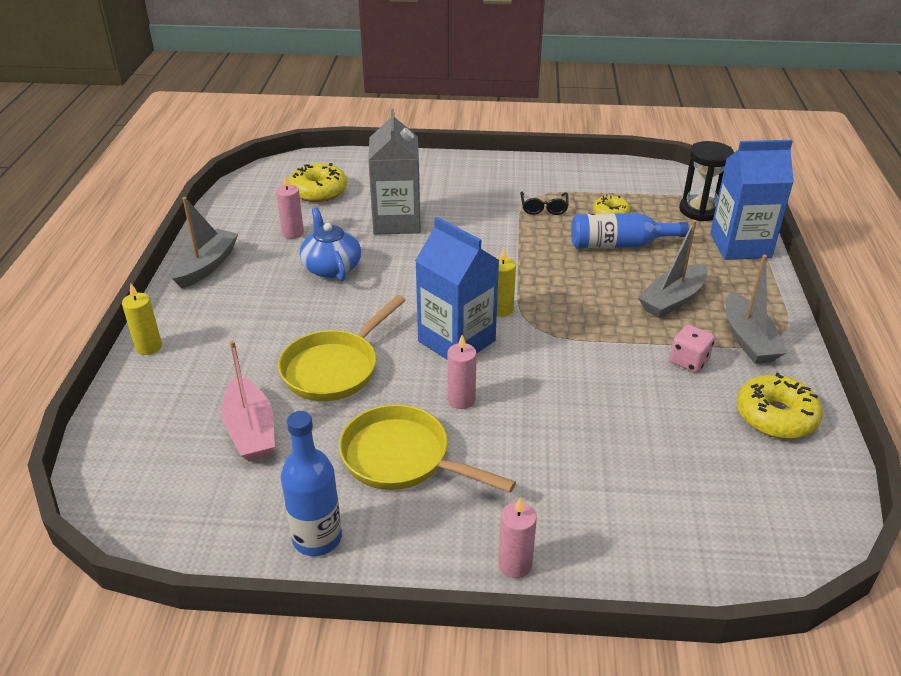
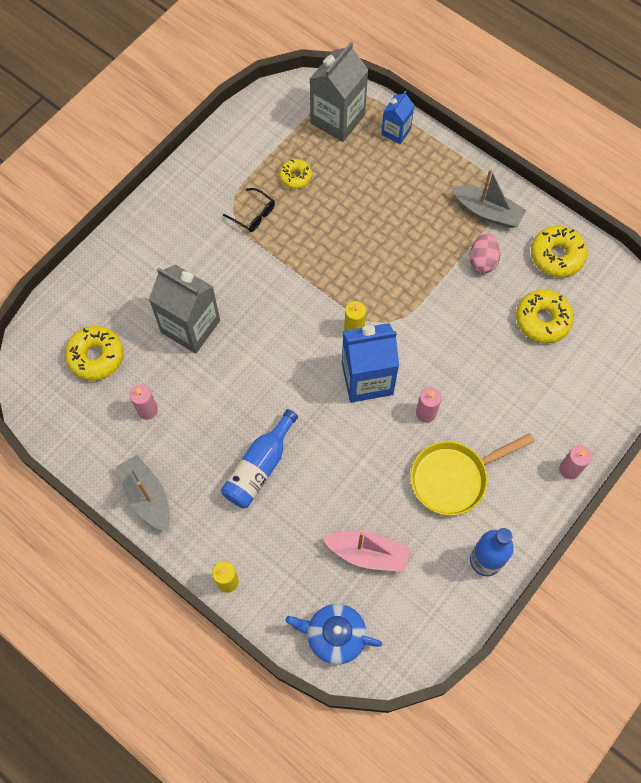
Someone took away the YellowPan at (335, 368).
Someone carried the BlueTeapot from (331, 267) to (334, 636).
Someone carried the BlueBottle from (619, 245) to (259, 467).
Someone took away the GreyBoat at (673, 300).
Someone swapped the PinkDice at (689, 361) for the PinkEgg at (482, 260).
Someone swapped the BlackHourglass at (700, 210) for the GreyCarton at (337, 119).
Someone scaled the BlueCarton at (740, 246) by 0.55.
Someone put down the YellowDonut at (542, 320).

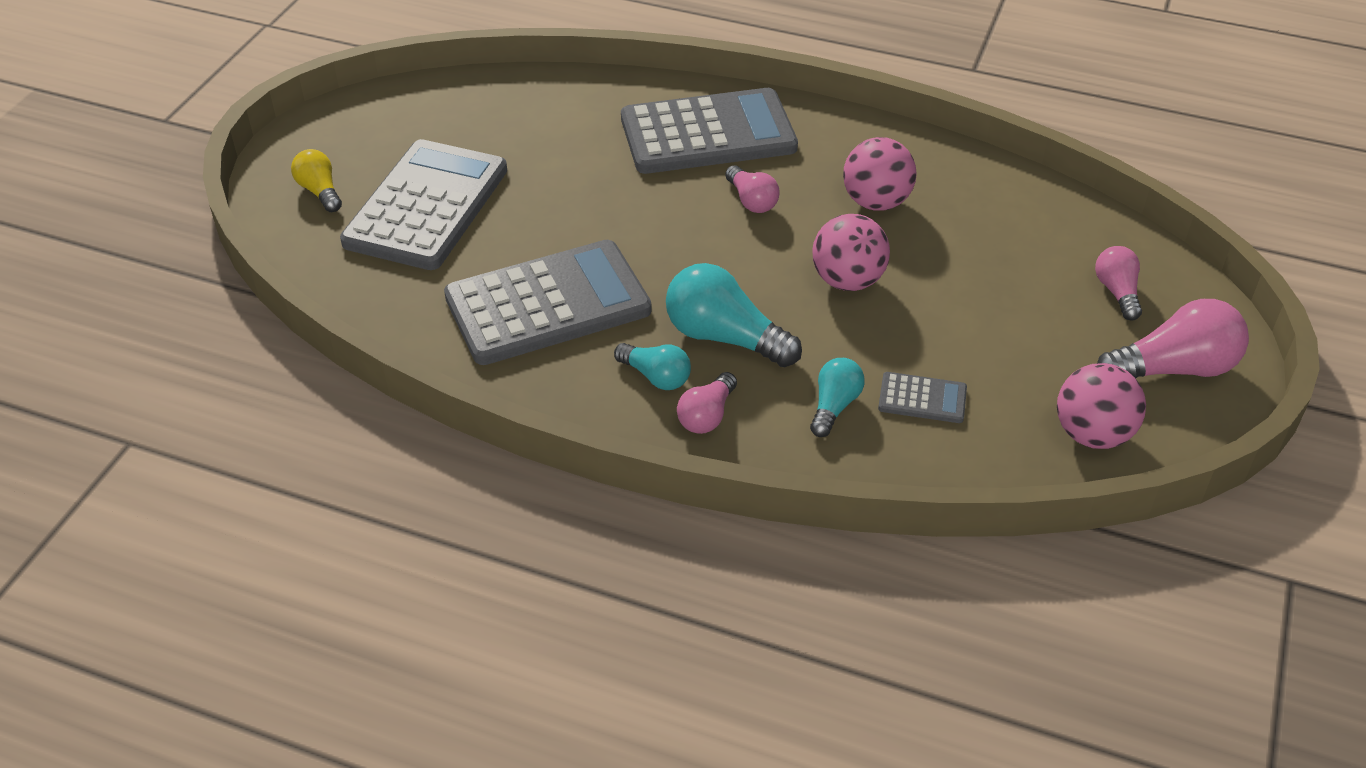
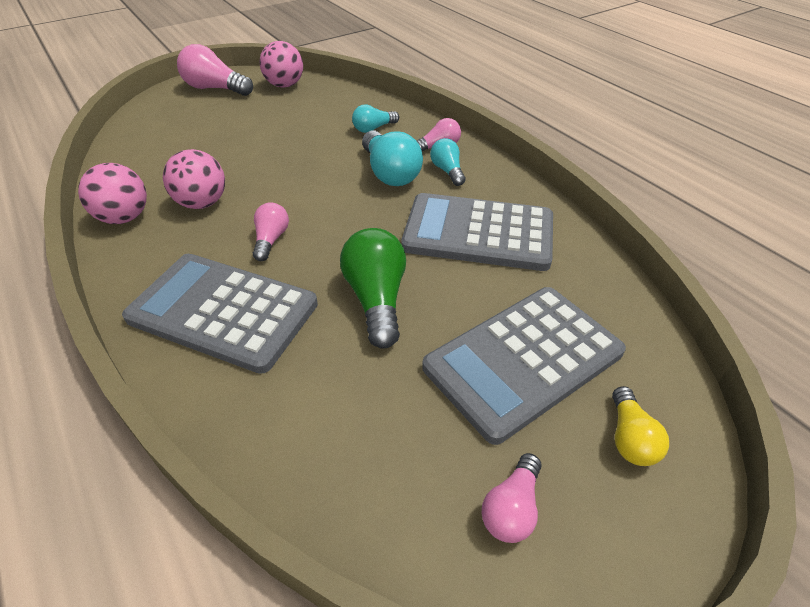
Someone carried the PinkBall from (847, 281) to (124, 218).
Someone took away the GreyCalculator at (922, 398).
Someone carried the PinkLightBulb from (1117, 292) to (511, 508).
Someone put down the GreenLightBulb at (376, 299).

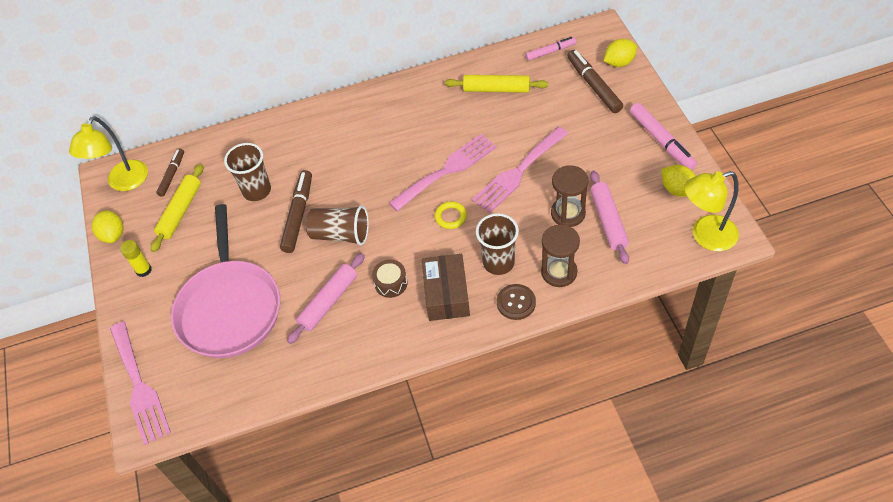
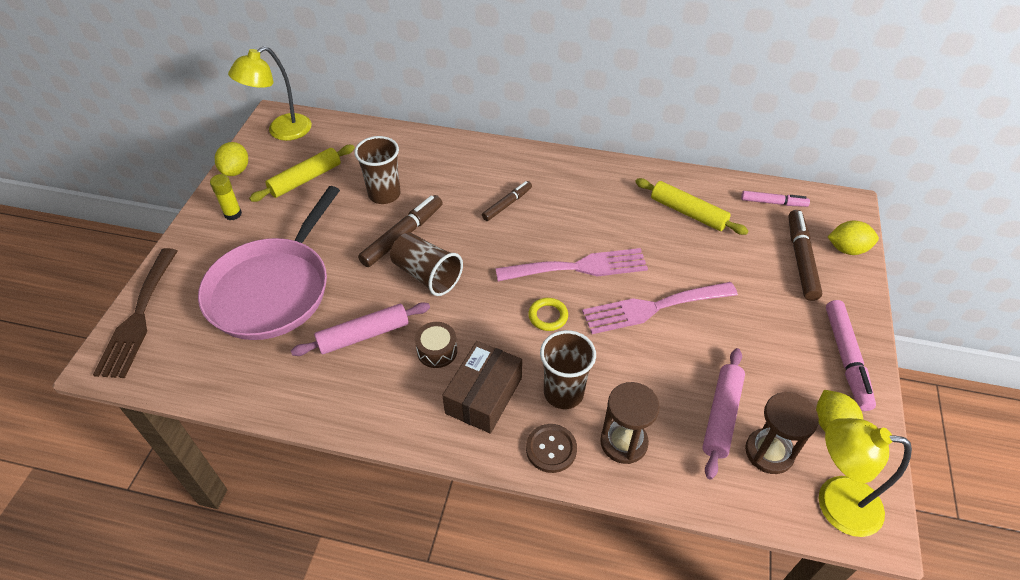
Someone repainted the PinkFork at (139, 386), which became the BrownFork at (138, 317).
Someone carried the BrownMarker from (172, 175) to (507, 204).
Someone carried the BrownHourglass from (568, 213) to (769, 452).

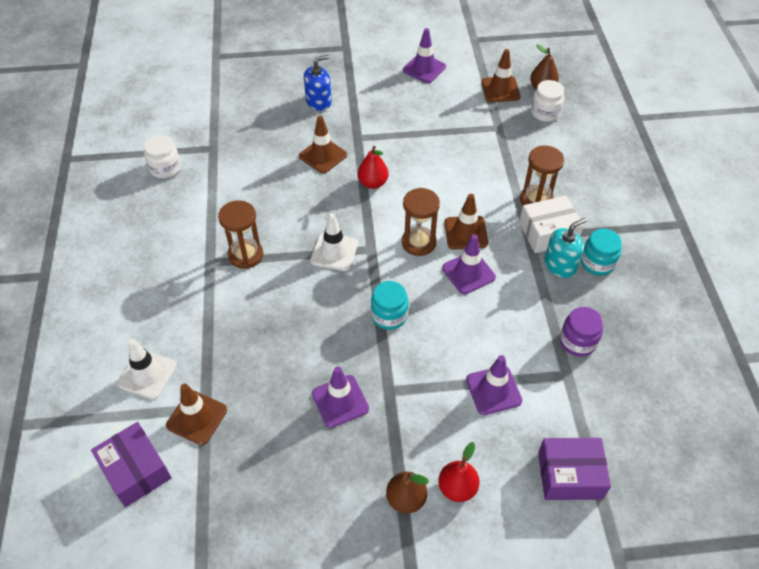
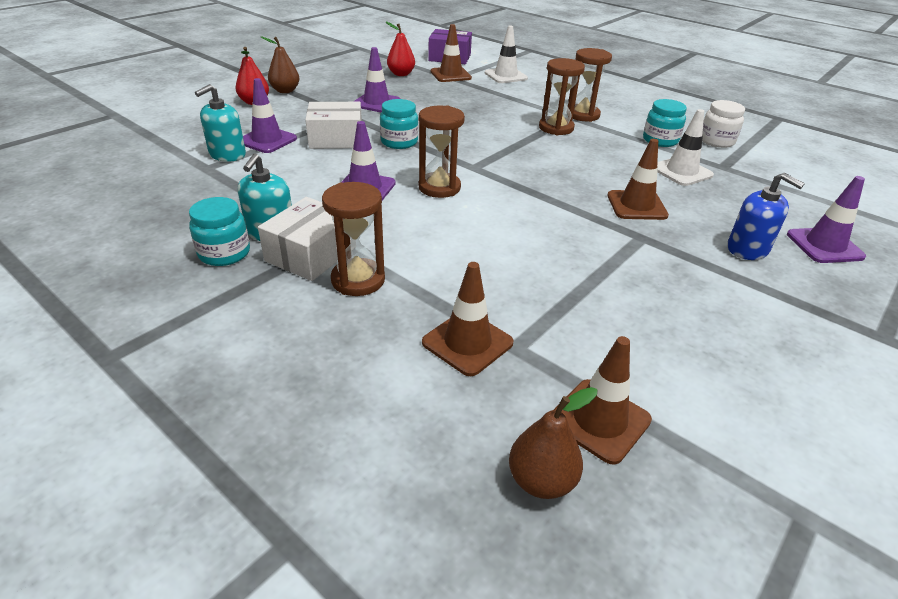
Someone rotated the BlueSoapDispenser at (318, 101) by 60 degrees counterclockwise.
Someone carried the WhiteTrafficCone from (334, 252) to (681, 172).
Someone carried the RedPear from (373, 183) to (401, 74).
Someone carried the PurpleTrafficCone from (424, 68) to (824, 246).
Someone carried the BrownTrafficCone from (466, 233) to (467, 343).
Someone took away the WhiteJar at (545, 113).
Someone took away the PurpleBox at (569, 475).
Someone took away the PurpleJar at (577, 341).
Someone put down the TurquoiseSoapDispenser at (227, 154).
Someone put down the WhiteBox at (336, 139).
Someone put down the BrownHourglass at (583, 115).
Someone put down the TurquoiseJar at (660, 140).

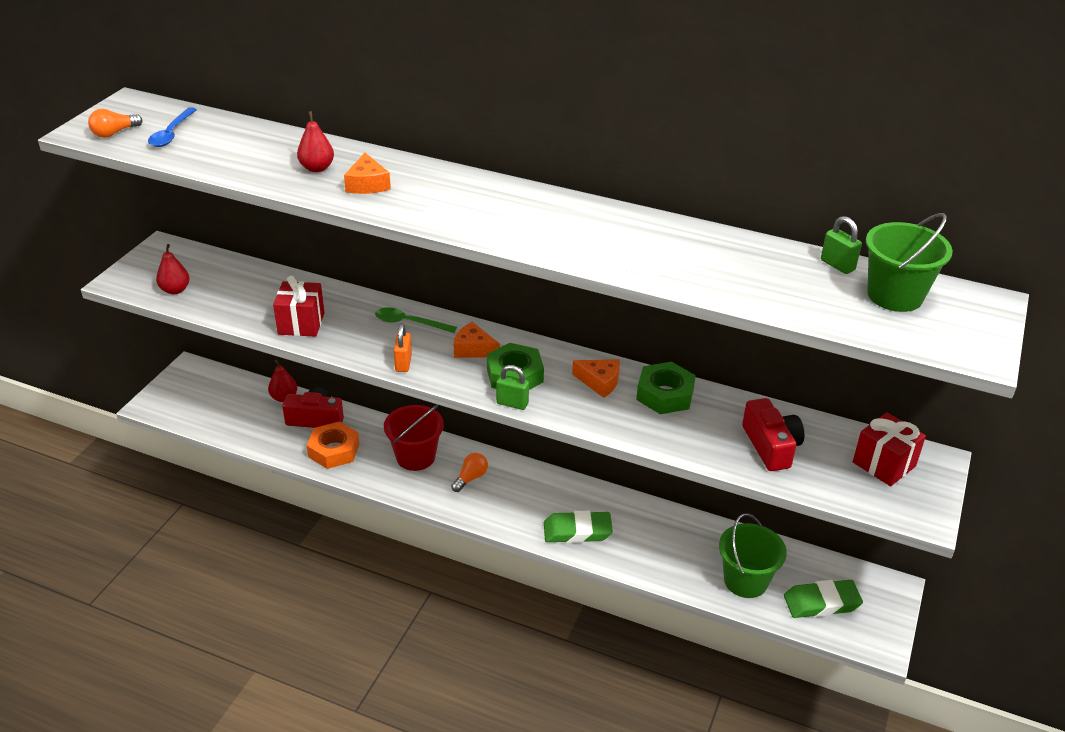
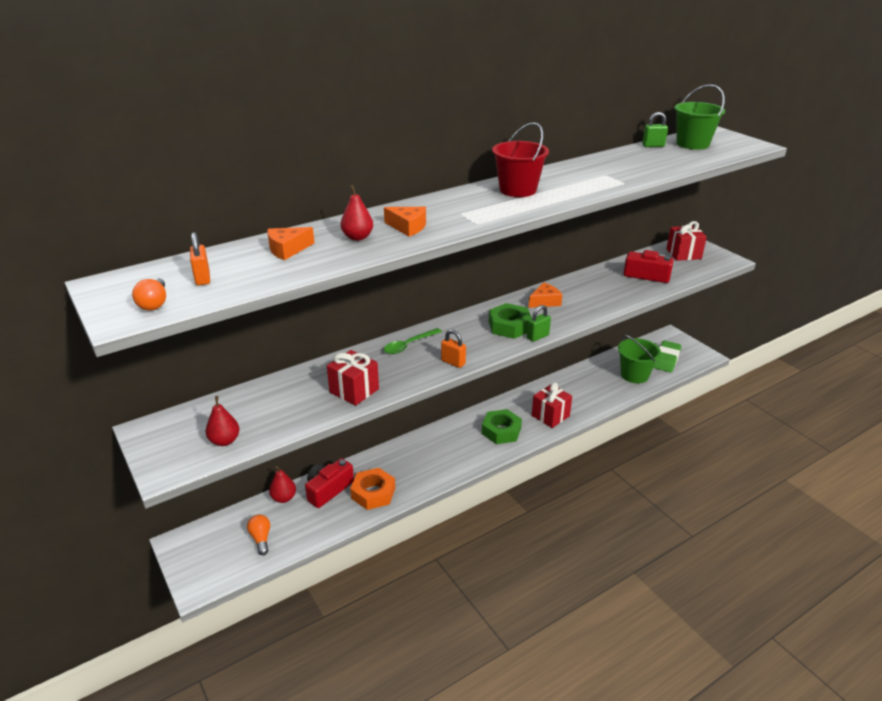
Someone swapped the BlueSpoon at (171, 133) for the OrangePadlock at (202, 278).
Someone carried the RedBucket from (415, 457) to (518, 190).
Someone carried the OrangeLightBulb from (470, 478) to (261, 539).
Someone carried the OrangeCheese from (473, 349) to (287, 249).
Someone swapped the GreenEraser at (577, 531) for the RedGift at (550, 416).
Someone carried the GreenNut from (665, 394) to (501, 431).

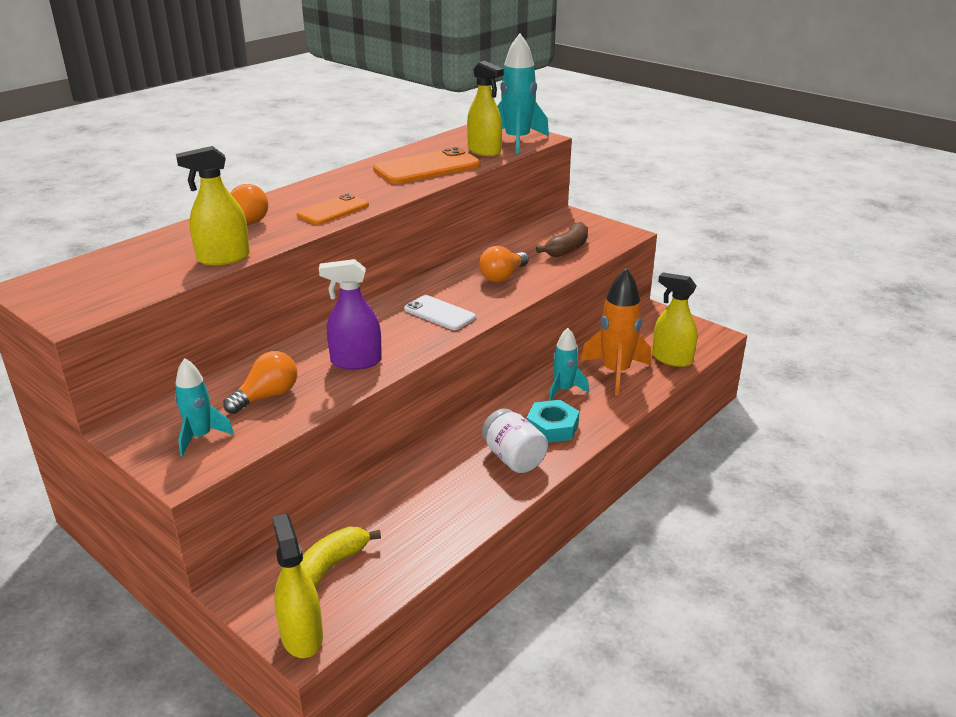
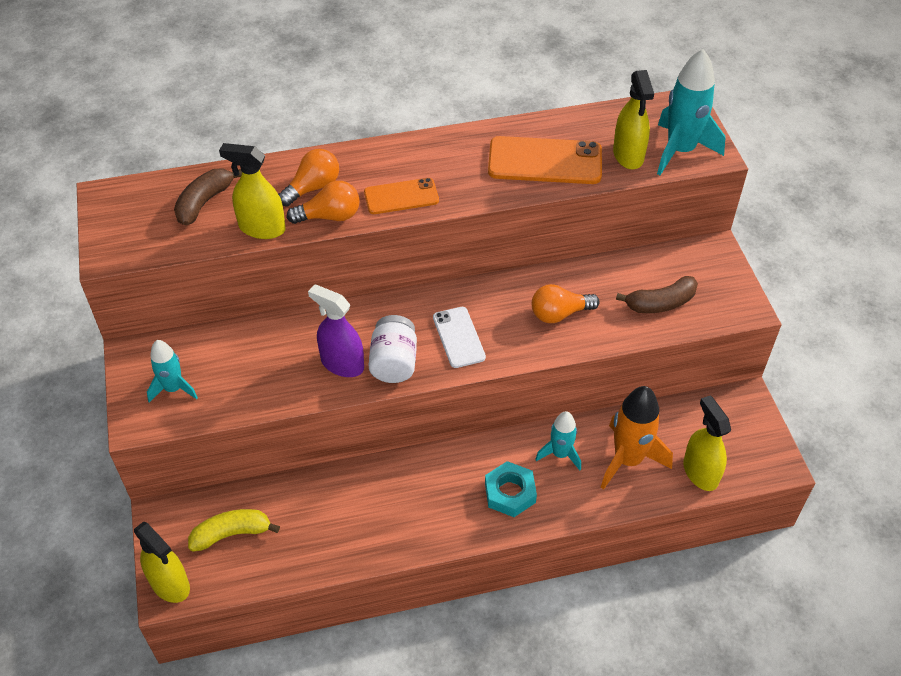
Someone carried the OrangeLightBulb from (267, 396) to (329, 216).
Someone rotated the YellowSprayBottle at (301, 636) by 120 degrees clockwise.
Someone carried the WhiteJar from (513, 458) to (394, 363).
Someone put down the BrownBanana at (204, 202).

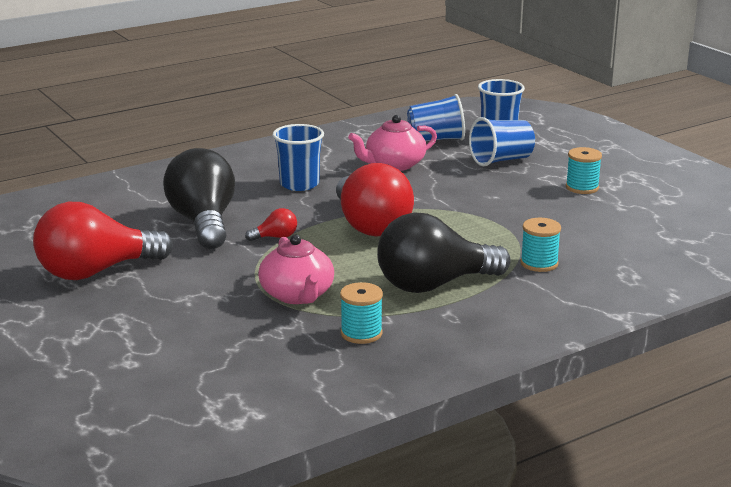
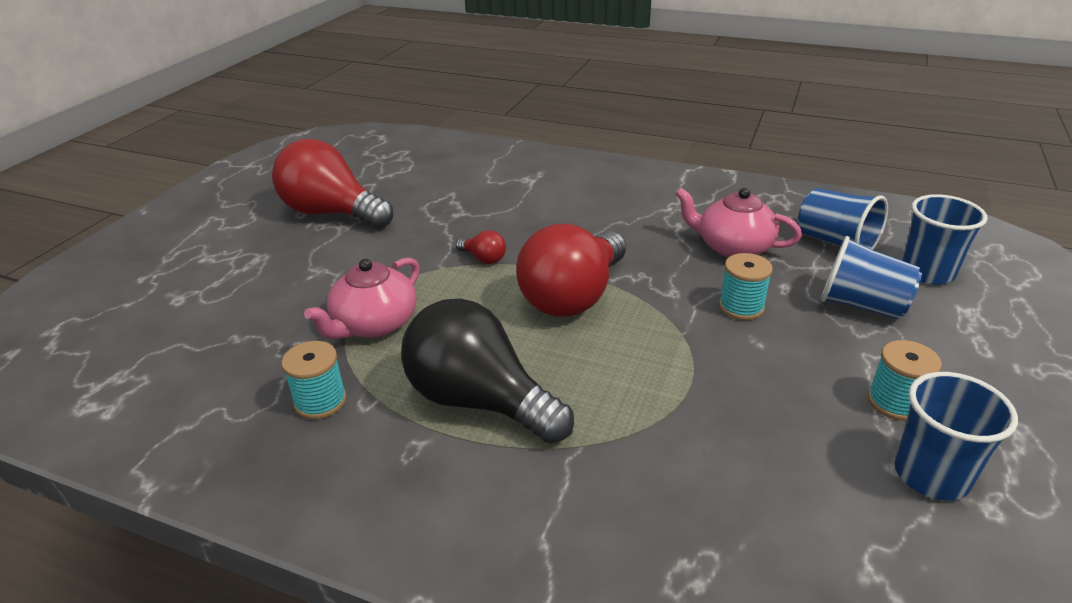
Someone took away the BlackLightBulb at (203, 222).
Someone carried the BlueCup from (299, 184) to (931, 475).
Someone carried the TurquoiseSpool from (539, 263) to (741, 307).

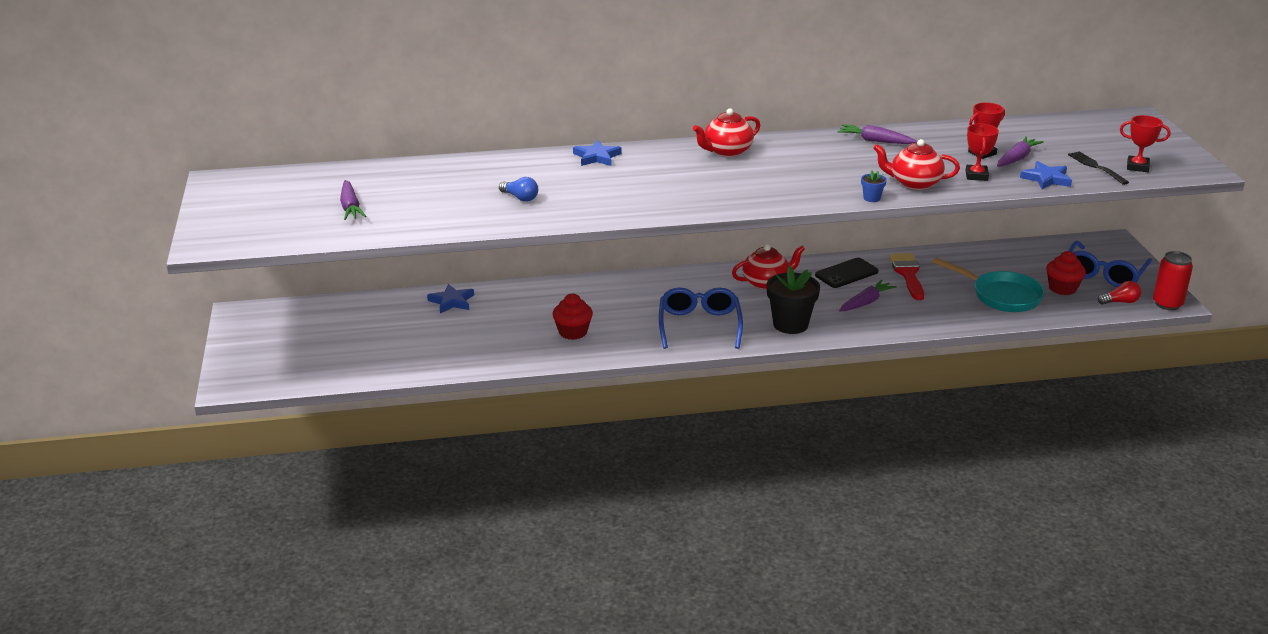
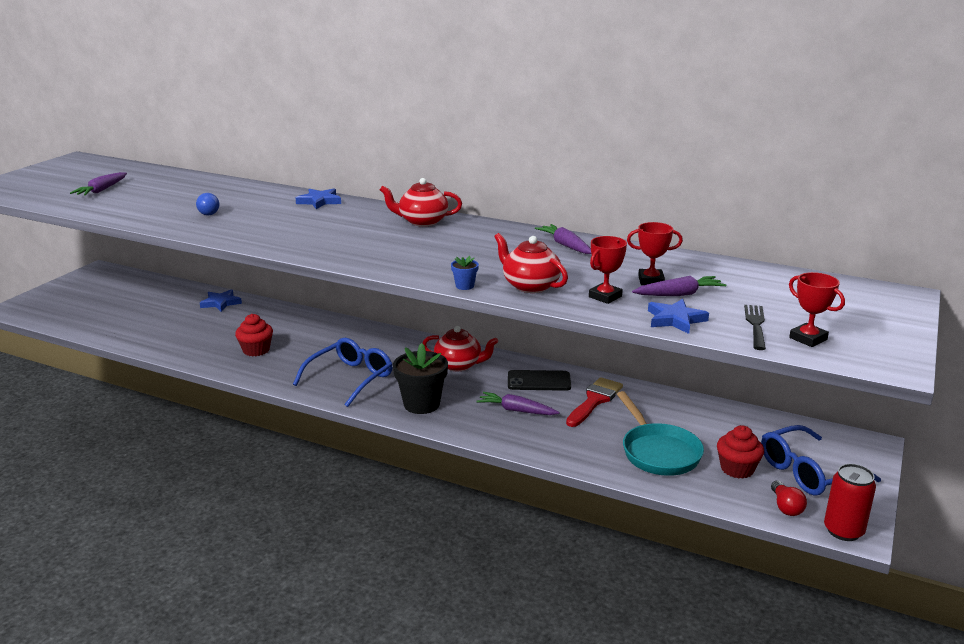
Someone rotated the PurpleCarrot at (866, 302) by 150 degrees counterclockwise.
Someone rotated the RedLightBulb at (1120, 302) by 60 degrees clockwise.

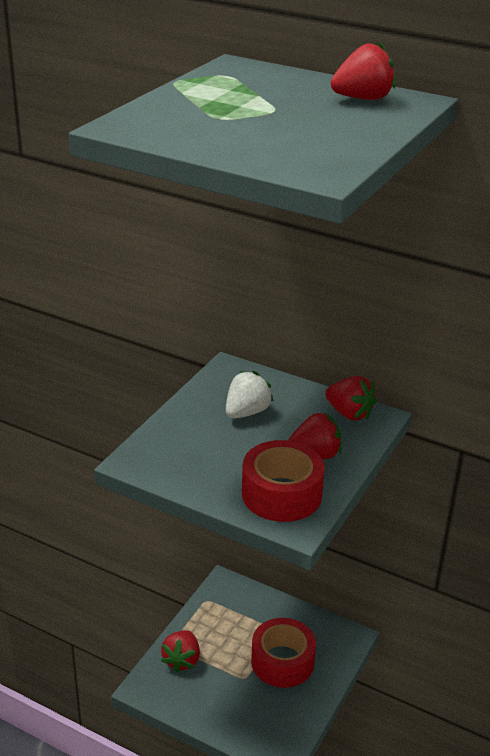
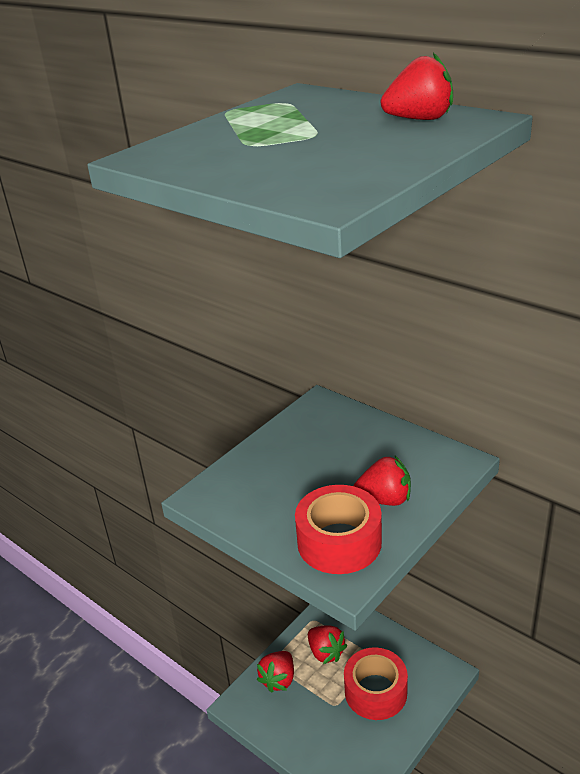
Someone took away the WhiteStrawberry at (246, 412).
Someone carried the RedStrawberry from (349, 413) to (326, 652).

